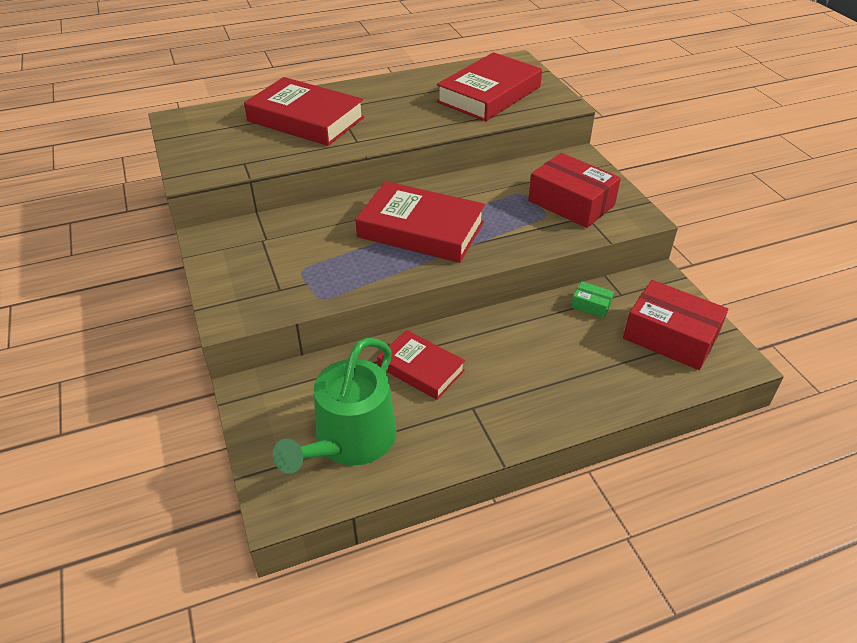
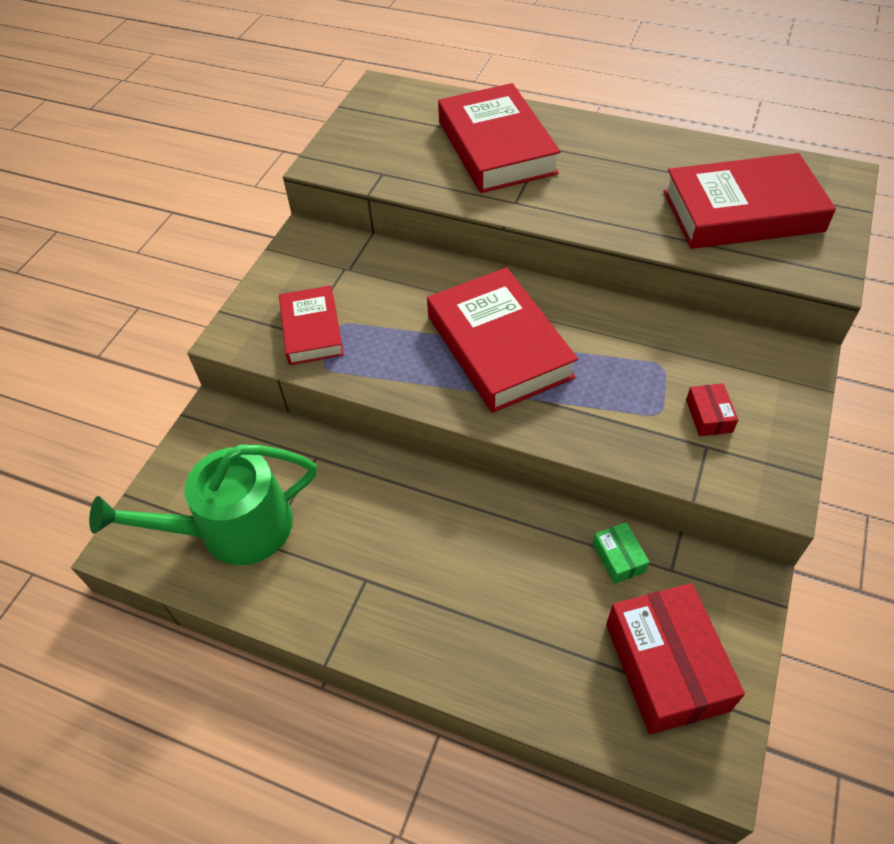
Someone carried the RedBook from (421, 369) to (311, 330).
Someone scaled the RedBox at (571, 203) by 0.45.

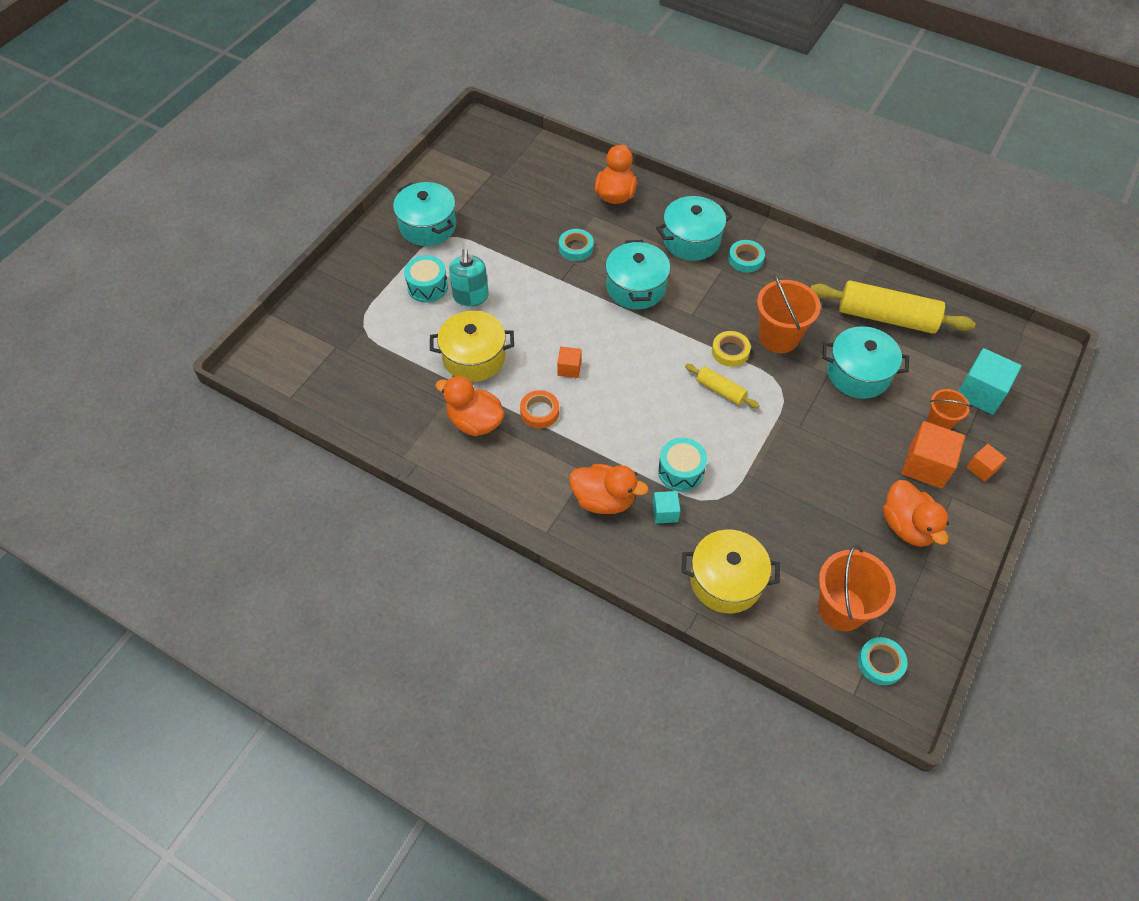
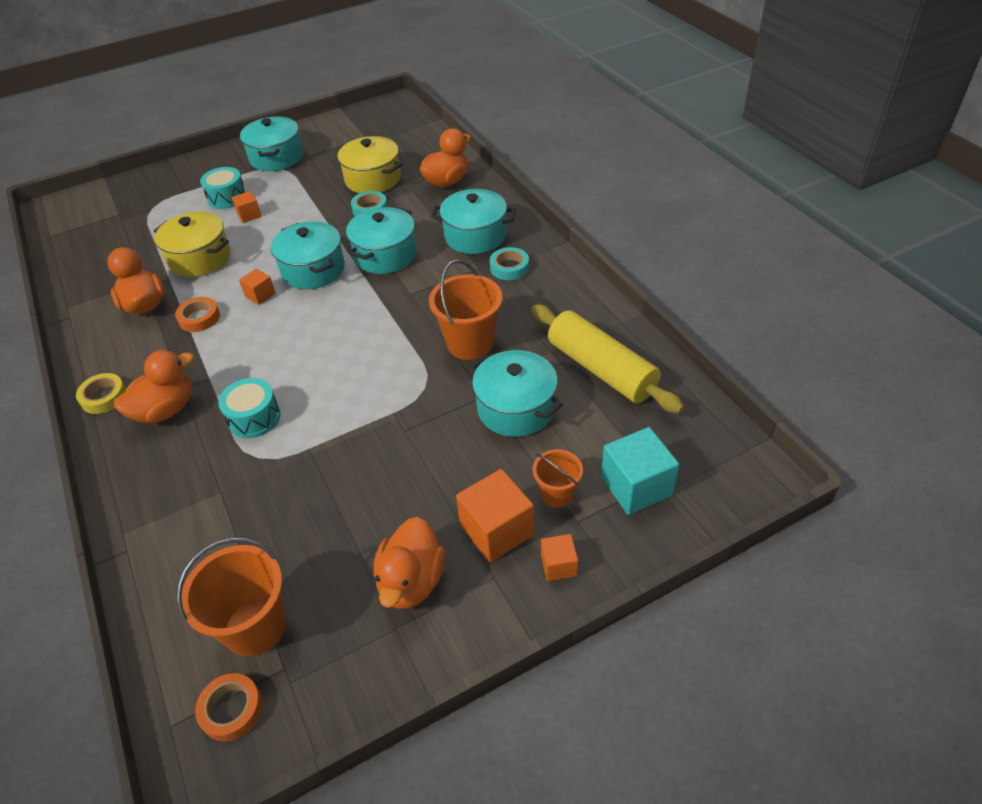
Someone swapped the TurquoiseSoapDispenser at (471, 297) for the OrangeCube at (249, 215).
Someone rotated the OrangeDuck at (604, 500) by 90 degrees counterclockwise.
Someone took away the TurquoiseCube at (665, 512).
Someone carried the YellowPot from (726, 581) to (373, 179).
Someone took away the YellowRollingPin at (720, 390).
Someone carried the YellowTape from (730, 351) to (104, 397).
Someone repainted the TurquoiseTape at (880, 663), which became the OrangeTape at (231, 709).
Someone put down the TurquoisePot at (313, 270).

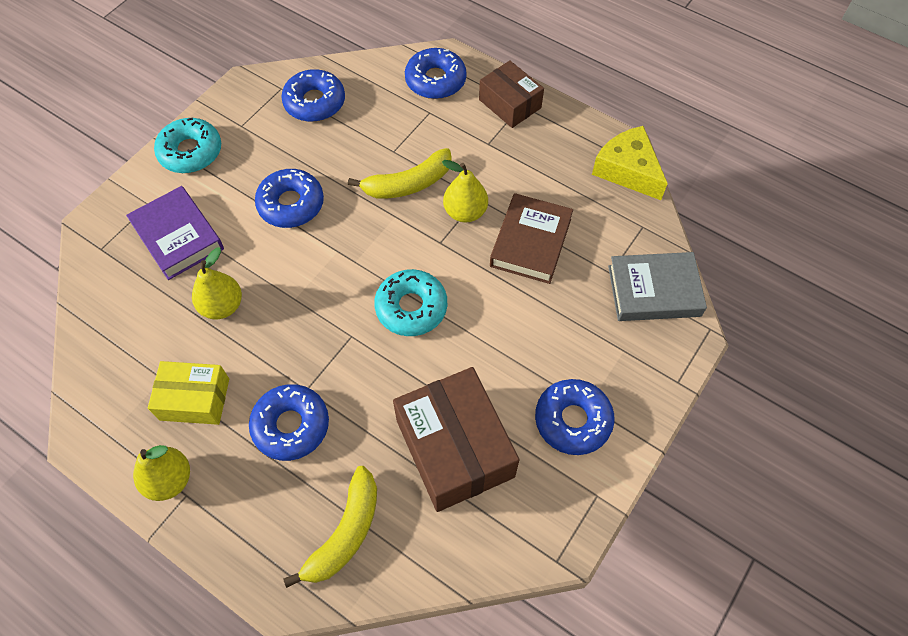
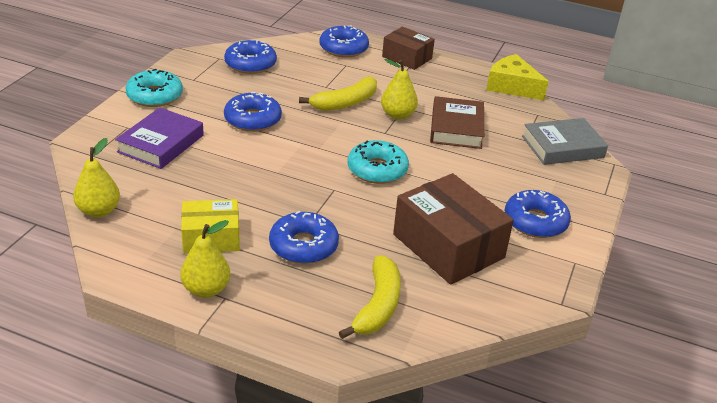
Someone rotated the PurpleBook at (178, 237) by 75 degrees clockwise.
Someone carried the YellowPear from (222, 306) to (99, 211).

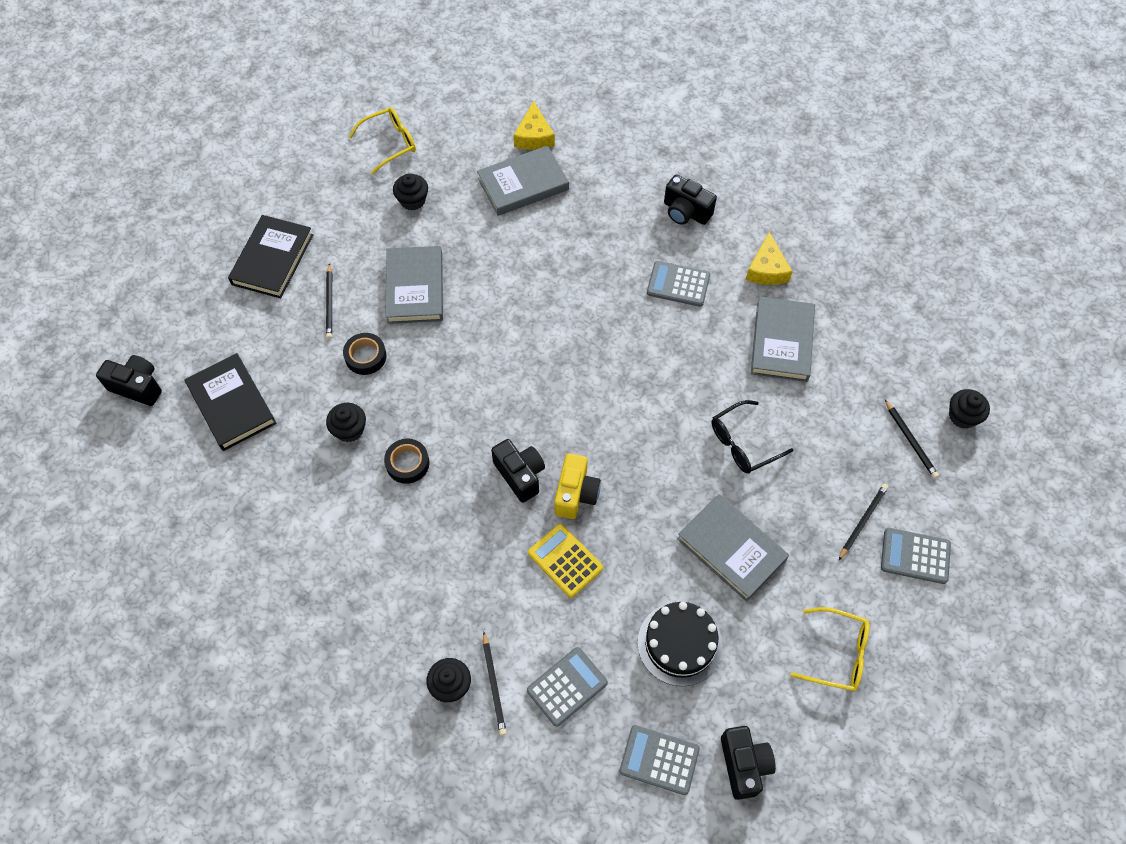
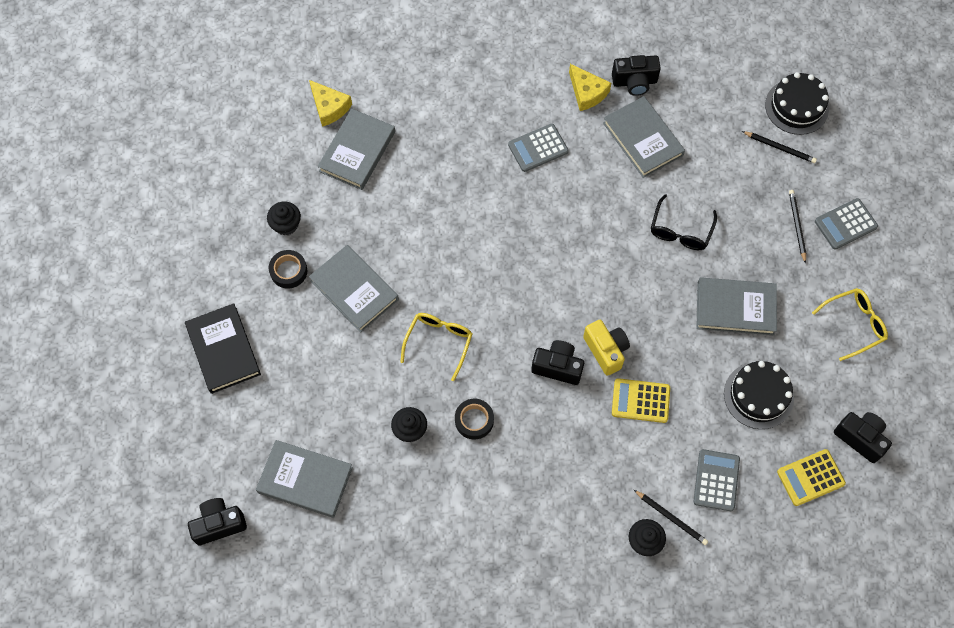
Someone repainted the BlackBook at (232, 404), which became the GreyBook at (305, 480).
Someone took away the BlackPencil at (330, 303).
Someone carried the BlackTape from (365, 356) to (288, 271).
Someone carried the YellowGlasses from (390, 143) to (439, 342).
Someone repainted the GreyCalculator at (659, 760), which became the YellowCalculator at (810, 478).
Someone carried the BlackCamera from (686, 212) to (634, 82).
Someone swapped the BlackCupcake at (962, 416) for the BlackCake at (796, 107).

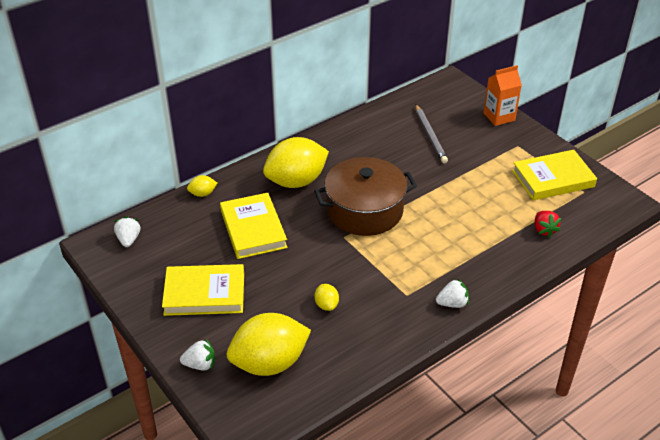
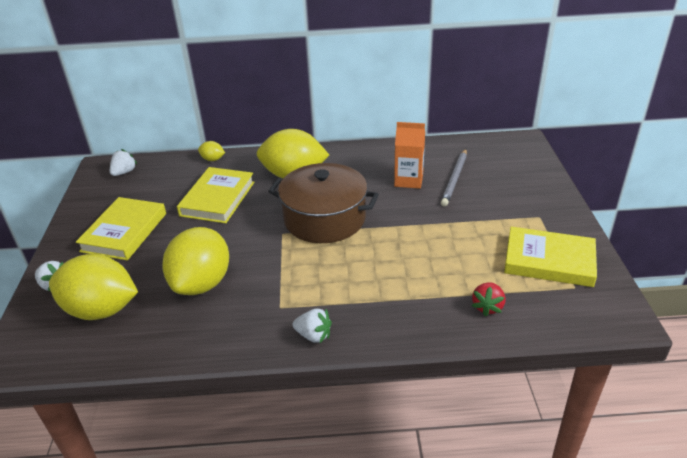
Someone rotated the YellowBook at (204, 293) by 75 degrees clockwise.
Someone scaled the YellowLemon at (326, 305) by 2.35.
Someone carried the OrangeCarton from (499, 117) to (408, 180).

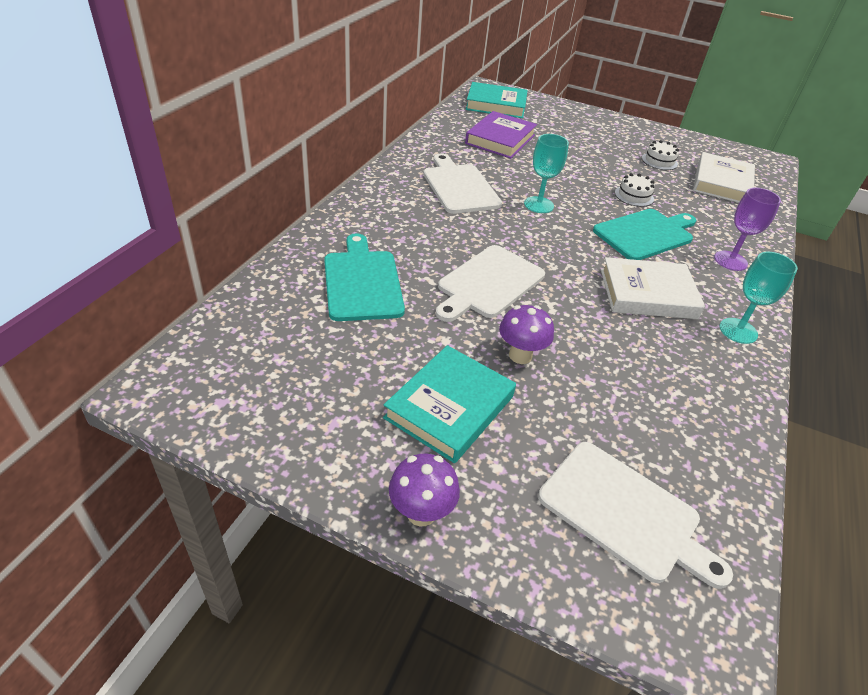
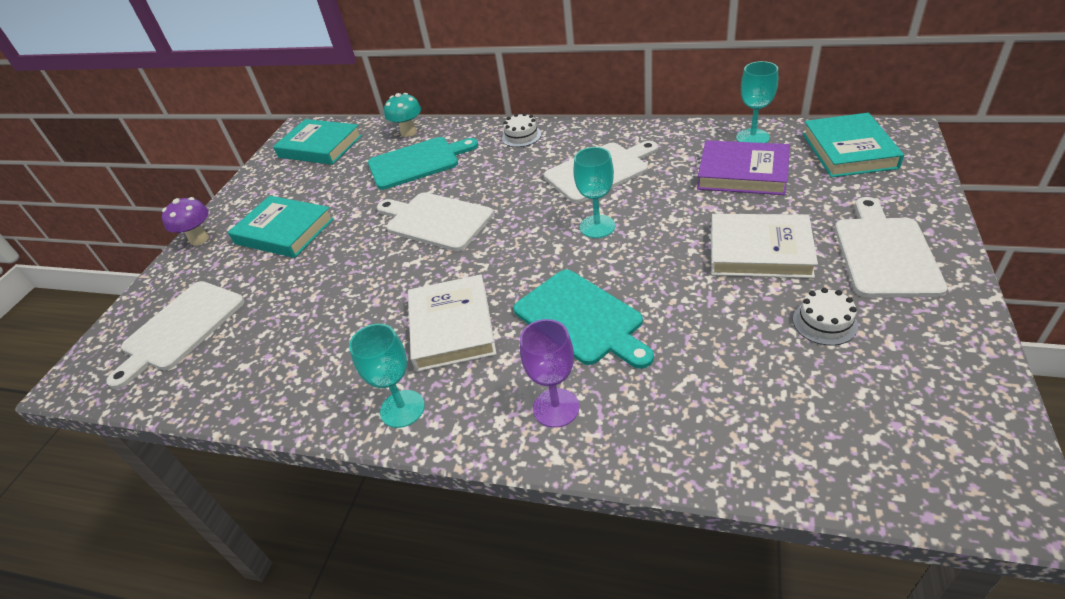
Someone took away the PurpleMushroom at (520, 355).
Someone carried the WhiteCake from (634, 196) to (521, 136).
Someone carried the WhiteBook from (721, 183) to (759, 251).
Someone put down the TurquoiseBook at (320, 147).
Someone put down the TurquoiseMushroom at (408, 132).
Someone put down the TurquoiseGoblet at (752, 137).
Someone put down the WhiteCuttingBoard at (884, 253).

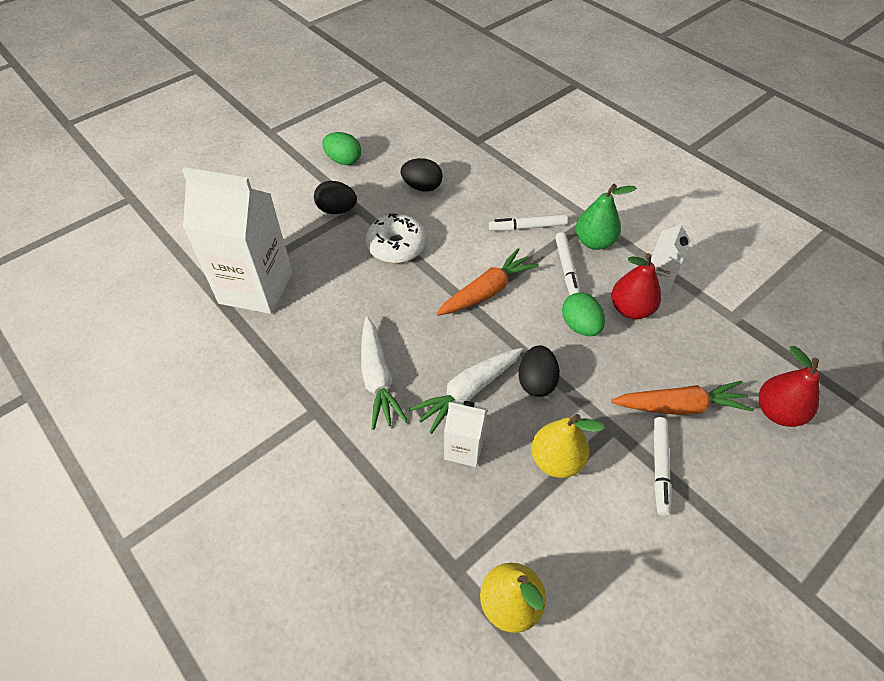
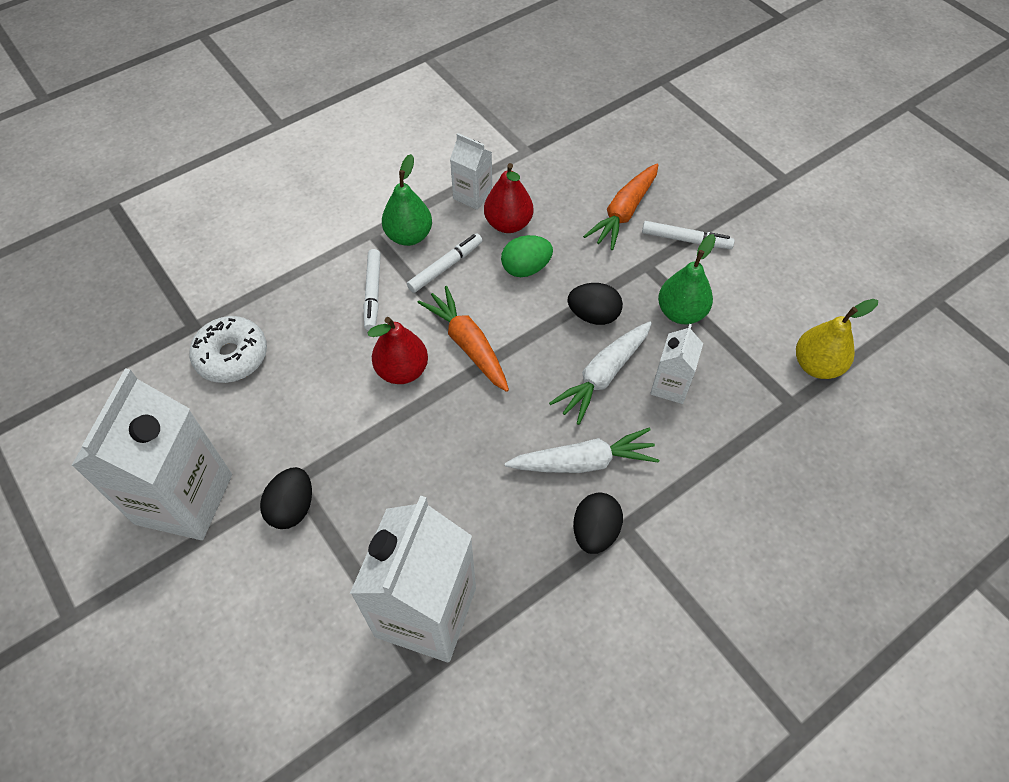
Someone swapped the GreenEgg at (343, 160) for the WhiteCarton at (184, 499).
Someone carried the WhiteDonut from (396, 246) to (232, 356).
Someone carried the BlackEgg from (422, 187) to (595, 531).
Someone rotated the WhiteCarrot at (468, 391) by 75 degrees clockwise.
Someone repainted the YellowPear at (556, 460), which became the GreenPear at (681, 312).
Someone rotated the WhiteMarker at (566, 269) by 45 degrees counterclockwise.
Someone rotated the OrangeCarrot at (679, 406) by 150 degrees counterclockwise.
Someone carried the RedPear from (777, 412) to (402, 370).

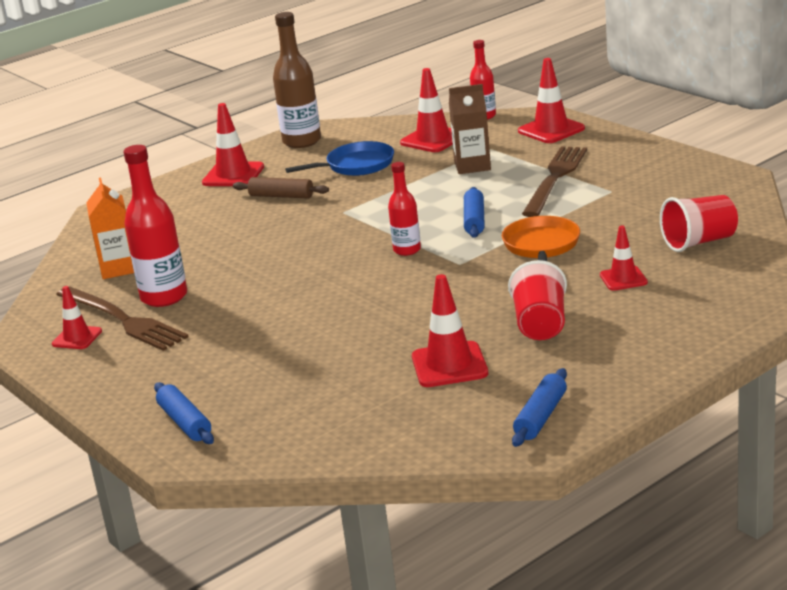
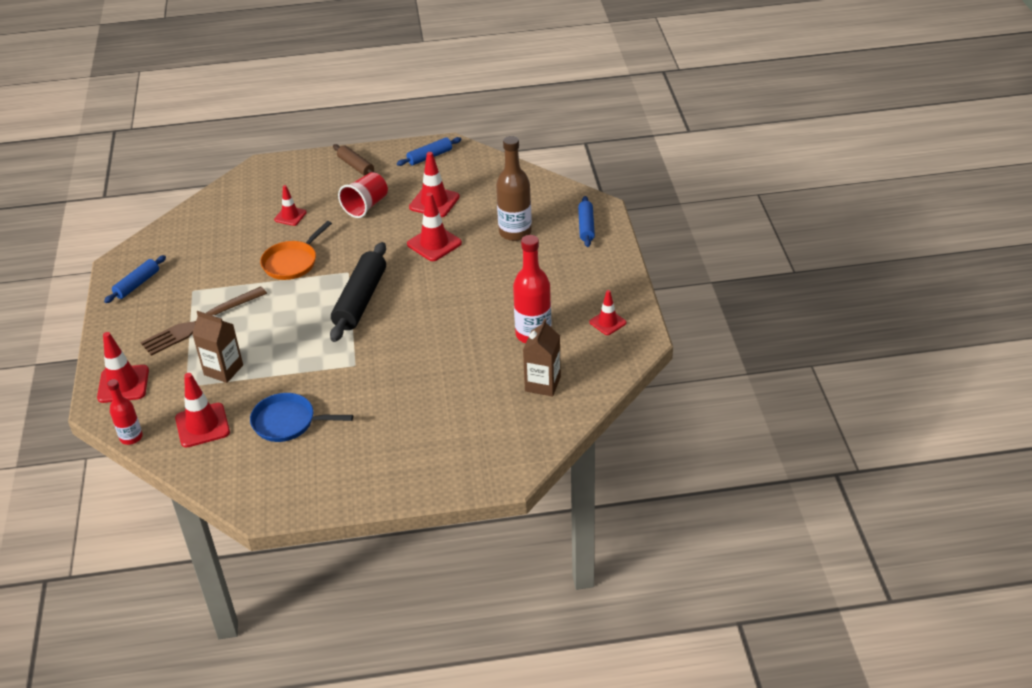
Someone took away the BrownFork at (122, 320).
Someone repainted the OrangeCarton at (119, 268), which became the BrownCarton at (542, 384).
Someone carried the RedTrafficCone from (233, 175) to (434, 244).
Someone carried the BrownRollingPin from (281, 196) to (356, 166).
Someone carried the BrownBottle from (302, 141) to (515, 232).
Someone swapped the RedBottle at (407, 250) for the BlackRollingPin at (361, 300).
Someone carried the BlueRollingPin from (474, 220) to (137, 284).
Someone took away the RedCup at (699, 242).

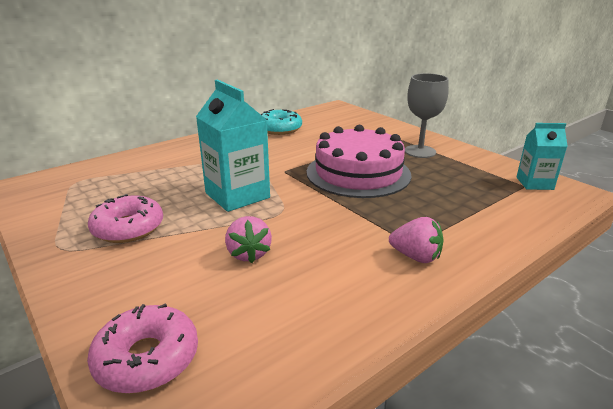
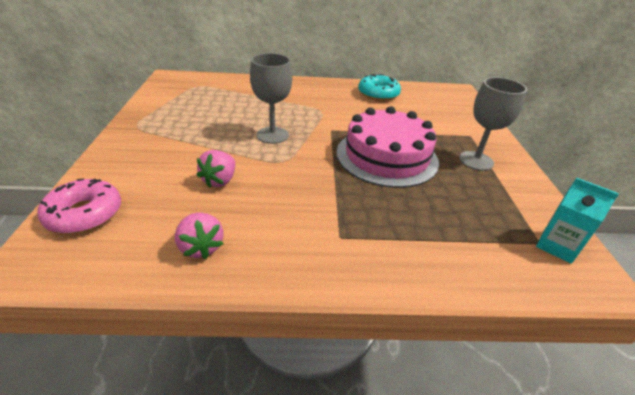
Someone took away the PinkDonut at (128, 228).
Someone swapped the TurquoiseCarton at (237, 195) for the GreyGoblet at (272, 135).
Someone carried the PinkStrawberry from (416, 257) to (201, 247).

